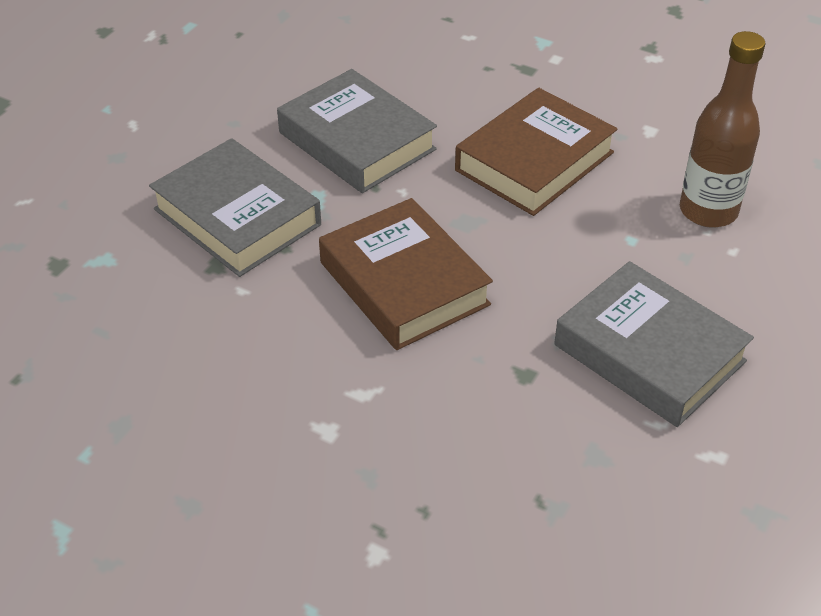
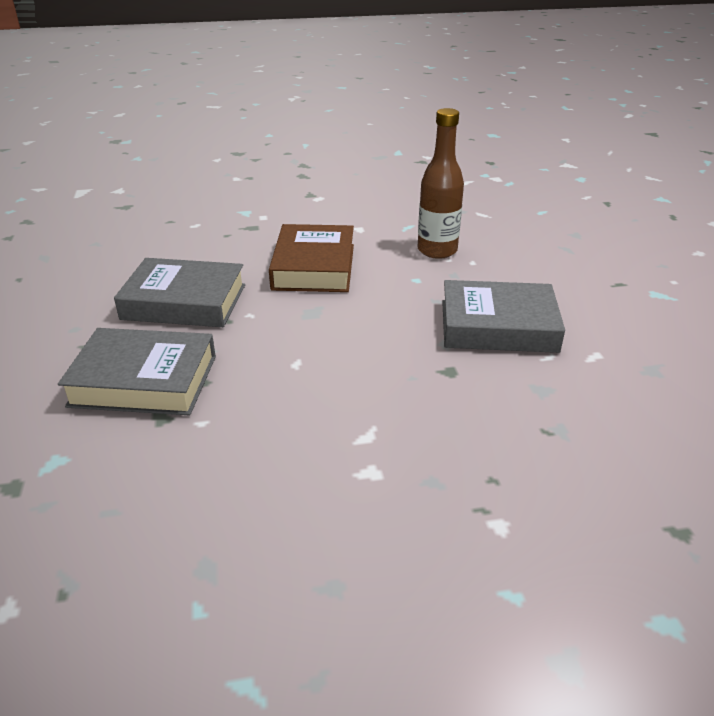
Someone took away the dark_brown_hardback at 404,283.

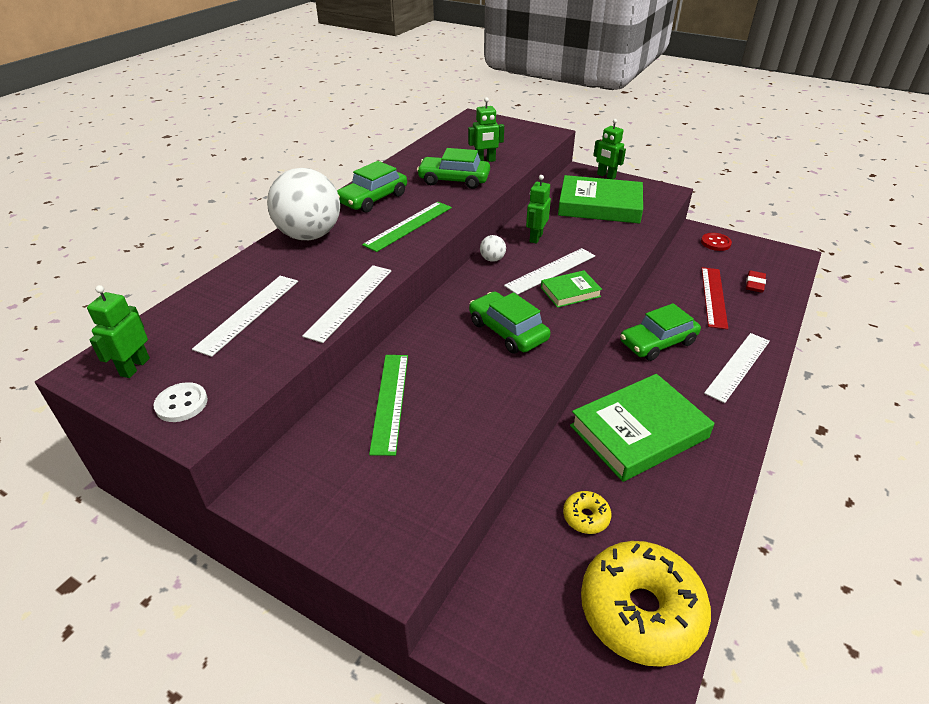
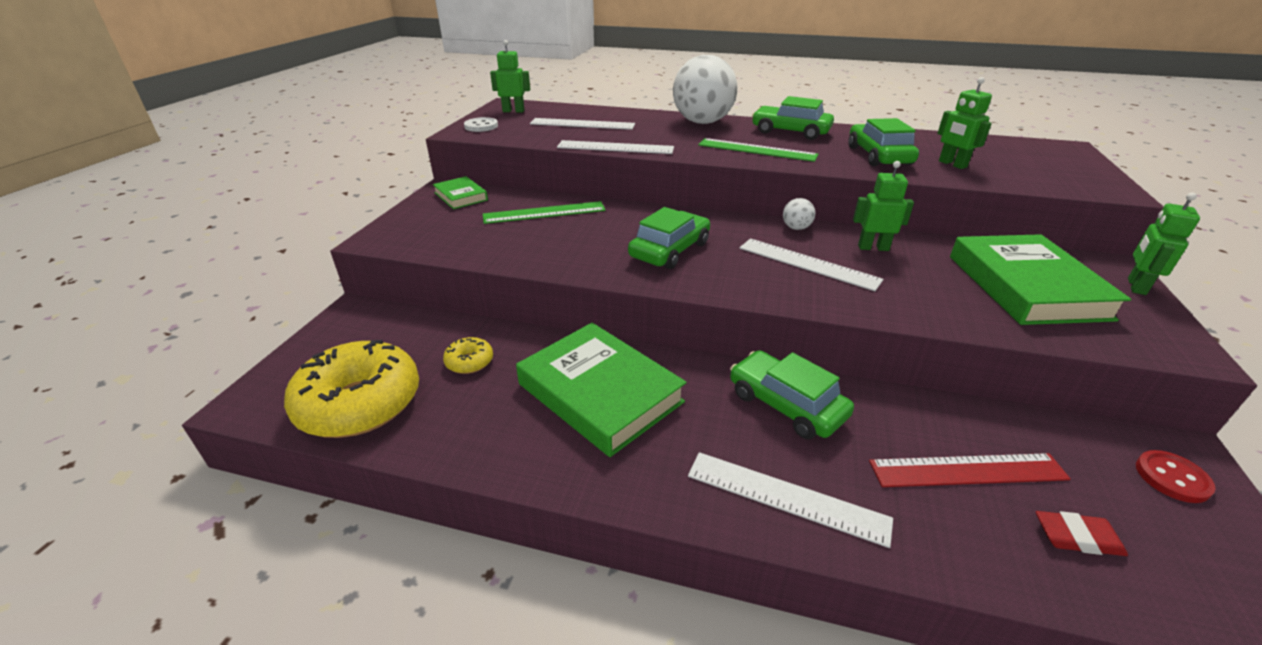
Someone carried the leaf-green_hardback from 570,292 to 460,196.

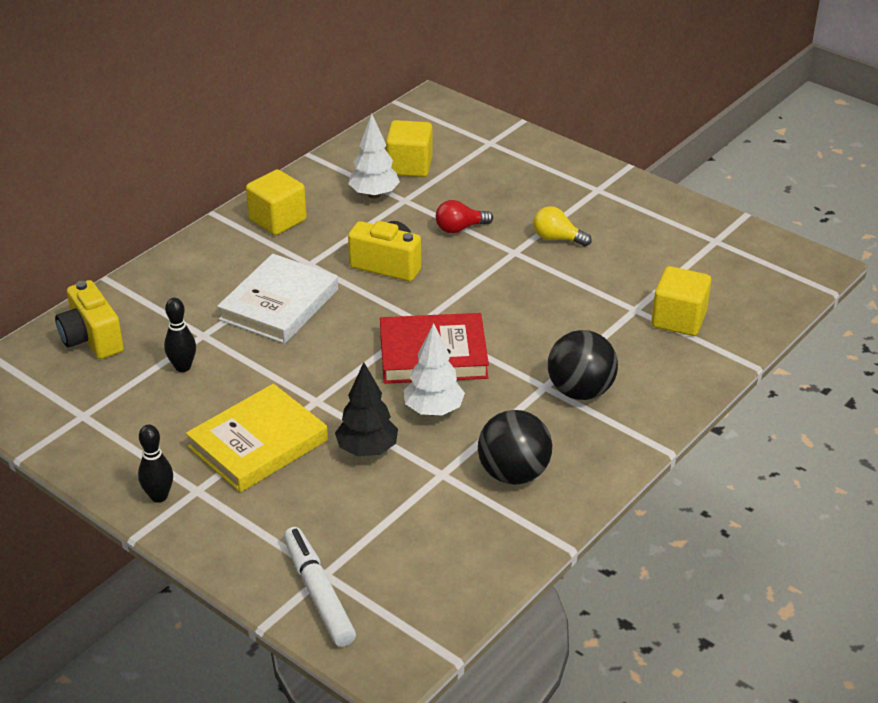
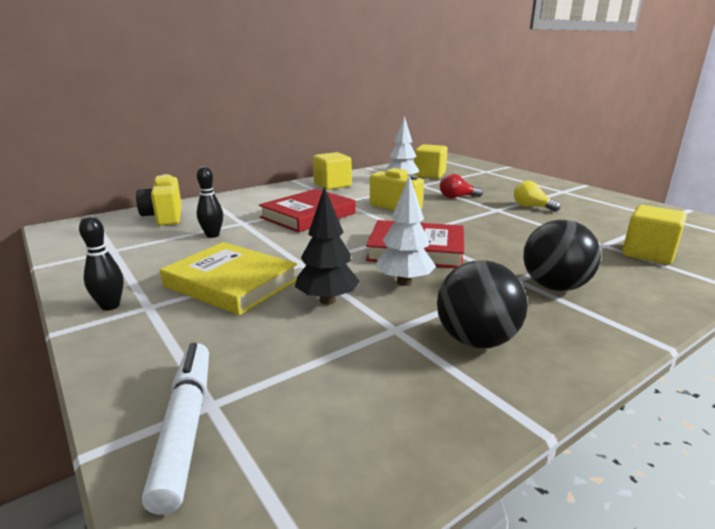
Someone rotated the golden_hardback at 258,443 by 60 degrees clockwise. Someone repainted the white_hardback at 279,304, which became the red_hardback at 308,215.

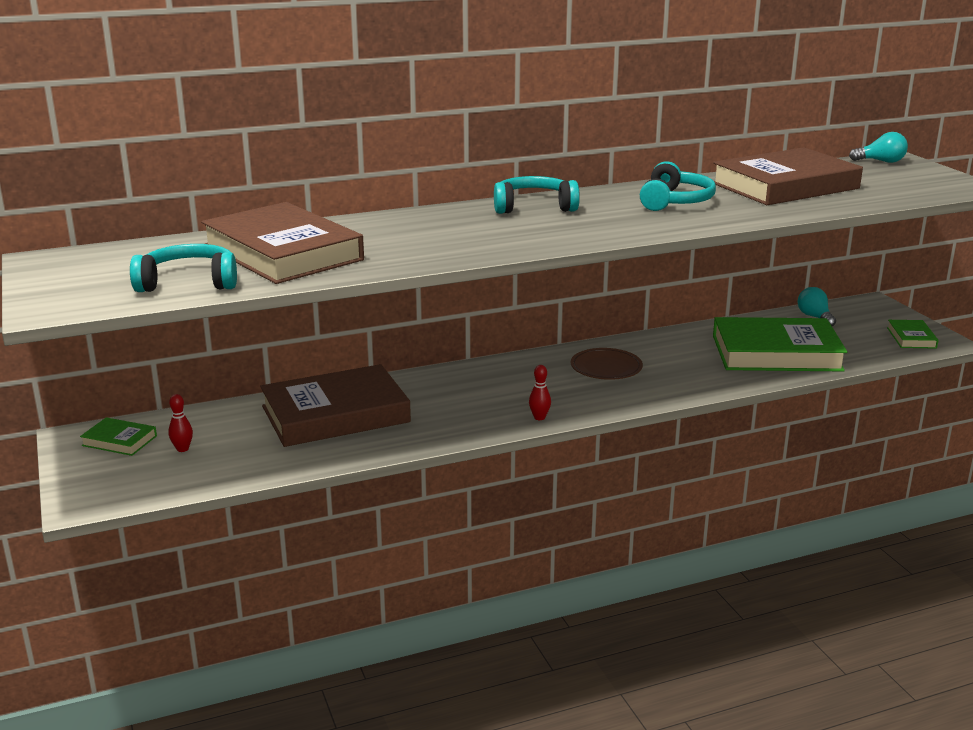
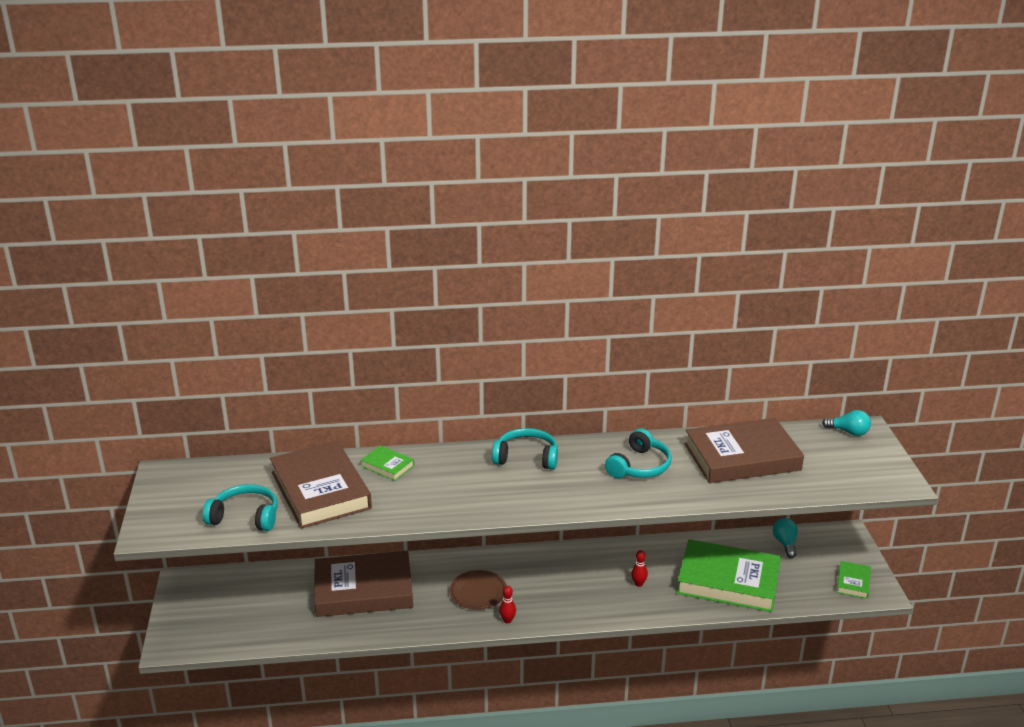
Someone carried the leaf-green_hardback from 119,441 to 387,466. Someone carried the red_skittle from 182,449 to 638,584. Someone carried the dark_brown_dinner_plate from 606,367 to 478,592.

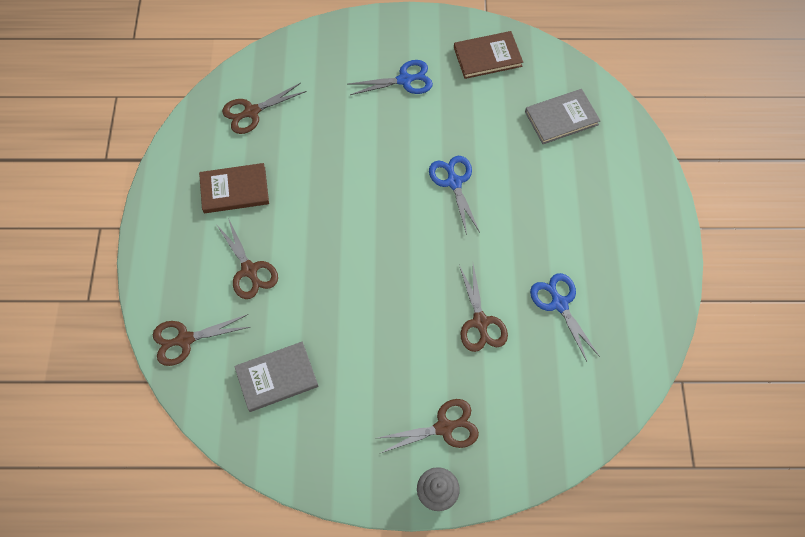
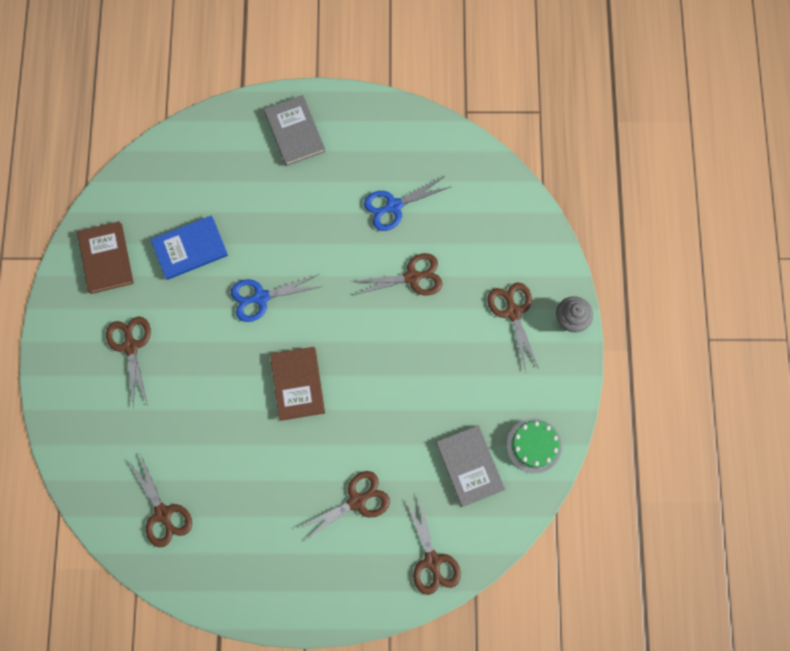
Someone carried the dark_brown_hardback from 234,190 to 298,384. Someone repainted the royal_blue_pair_of_scissors at 404,80, which became the dark_brown_pair_of_scissors at 131,346. Someone carried the gray_hardback from 561,118 to 294,132. Someone put down the royal_blue_hardback at 190,248. Someone put down the leaf-green_gateau at 534,445.

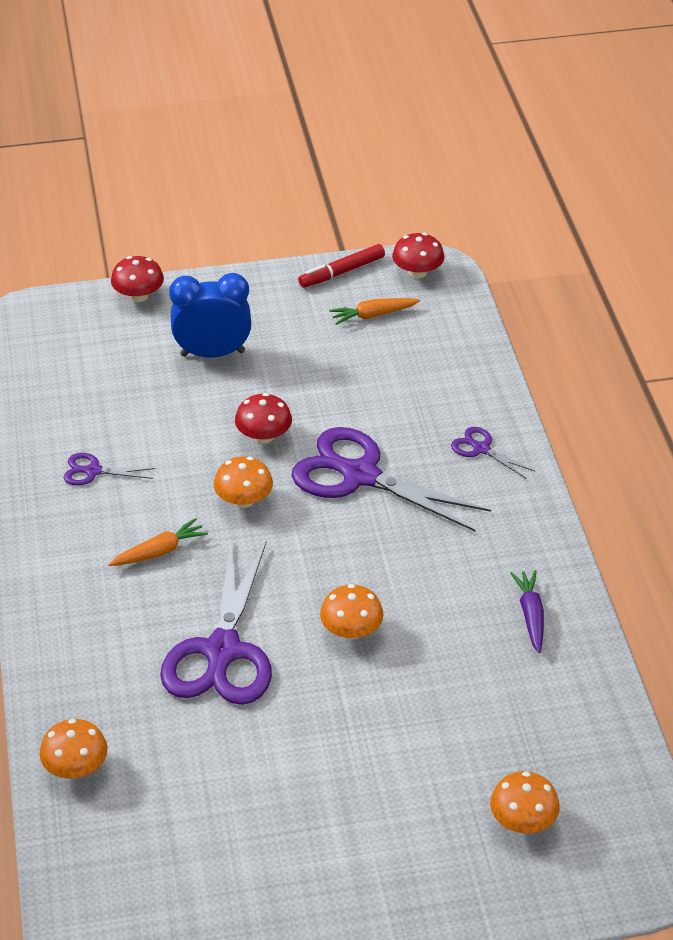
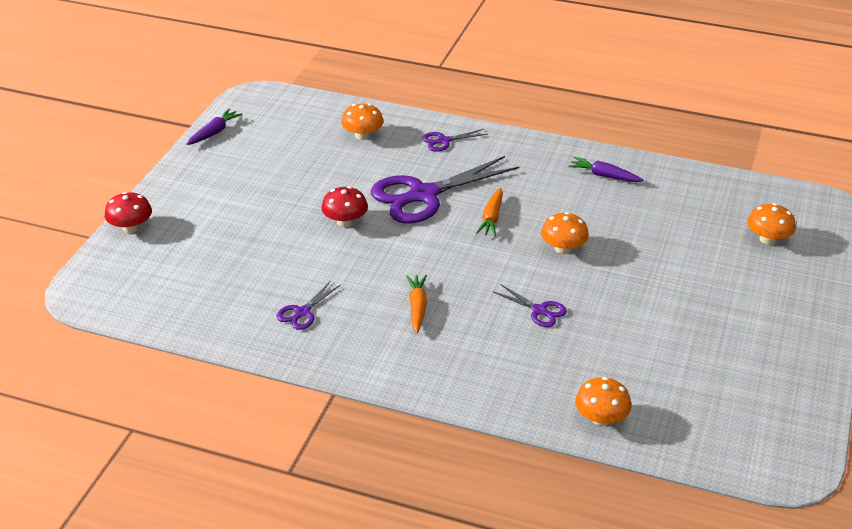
Someone scaled the purple_pair_of_scissors at 222,651 by 0.45. Someone took away the royal_blue_bedside_clock at 212,353. Someone carried the bright_orange_fungus from 244,500 to 362,135. Someone swapped the red_marker at 342,272 for the purple_root_vegetable at 214,132. Someone carried the bright_orange_root_vegetable from 373,315 to 491,218. Someone took away the red_fungus at 417,272.

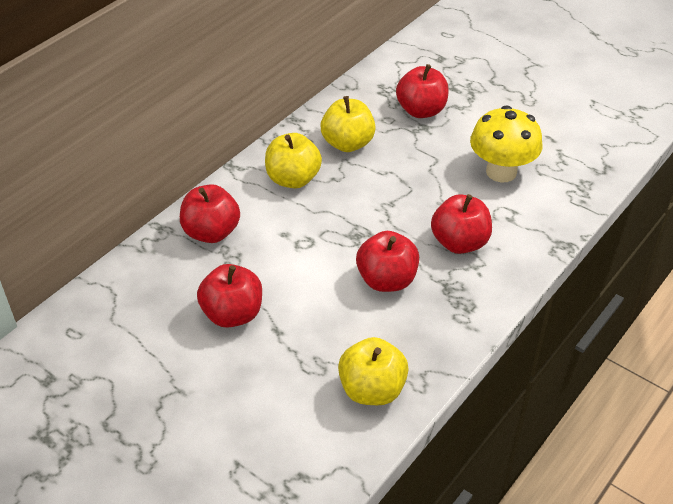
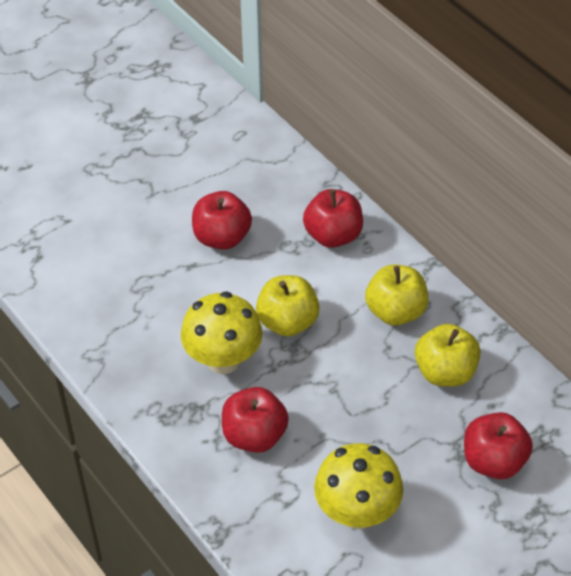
Someone carried the golden_apple from 372,390 to 287,322. Someone swapped the red_apple at 386,280 for the golden_fungus at 223,359.

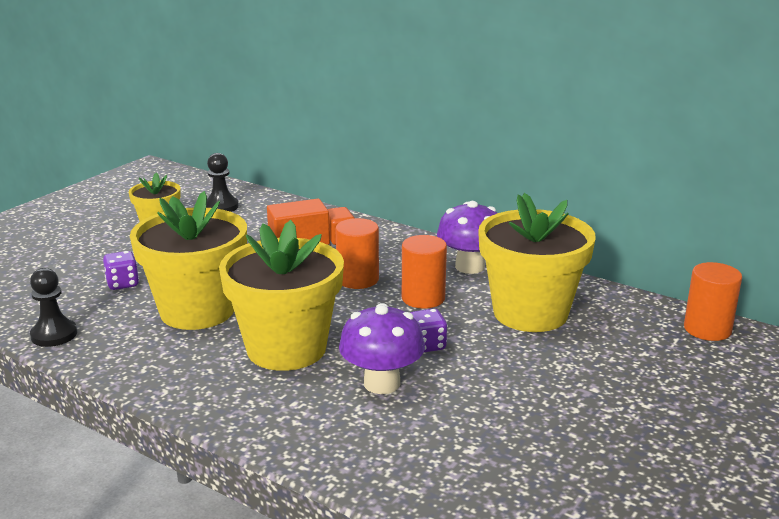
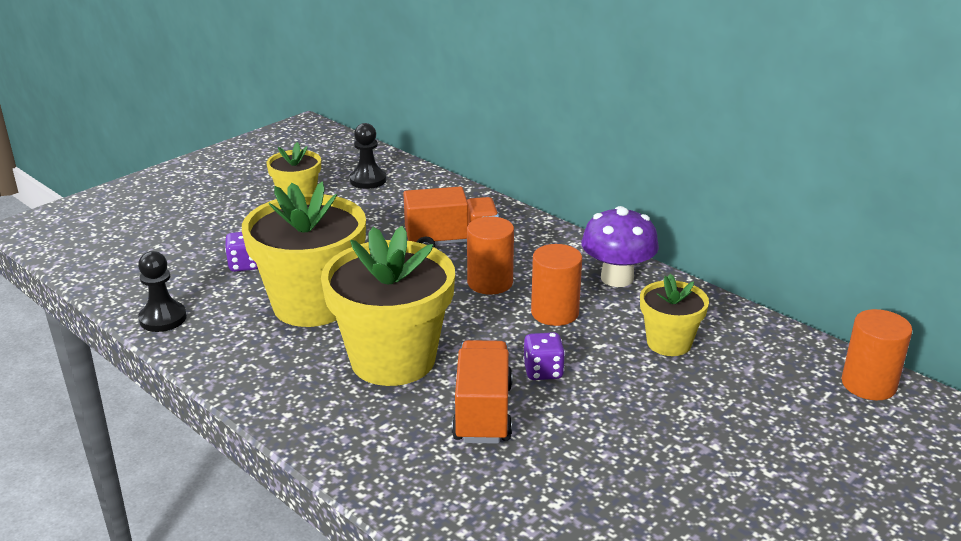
Someone swapped the purple_fungus at 382,383 for the bright_orange_truck at 482,412. Someone scaled the golden_plant_pot at 530,313 by 0.54.

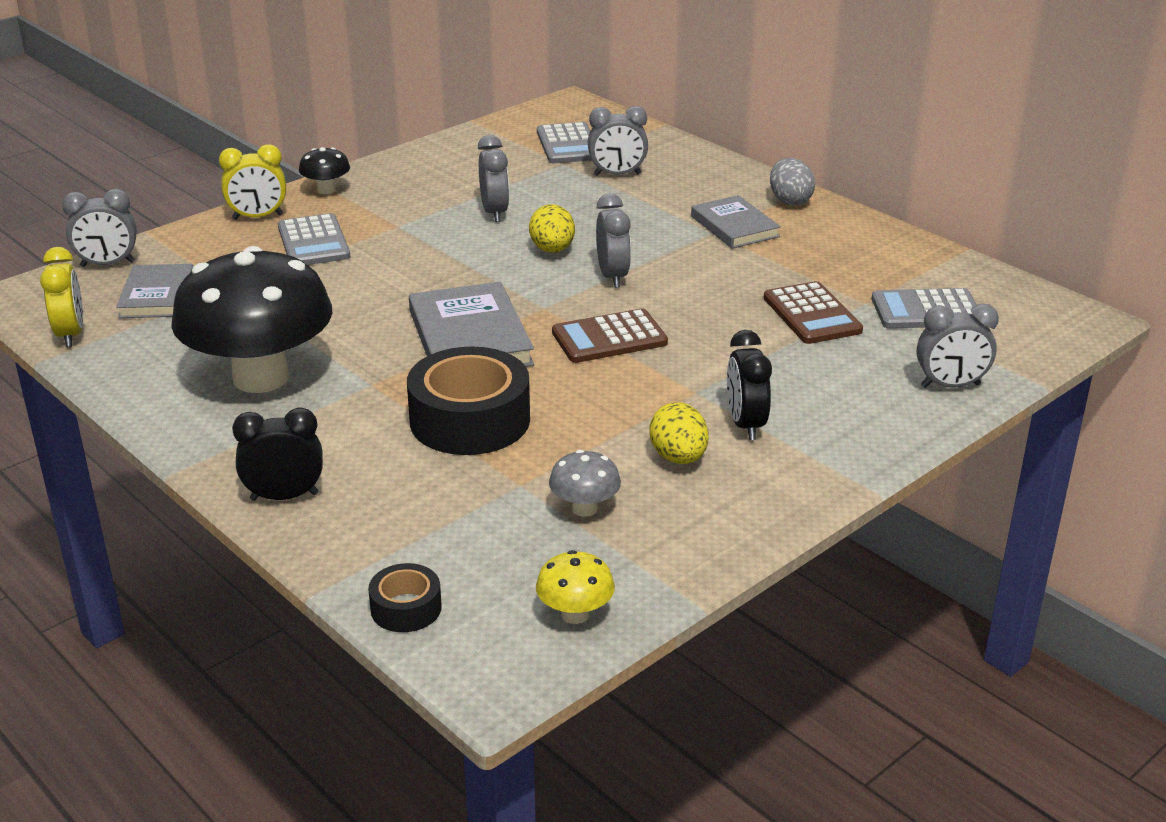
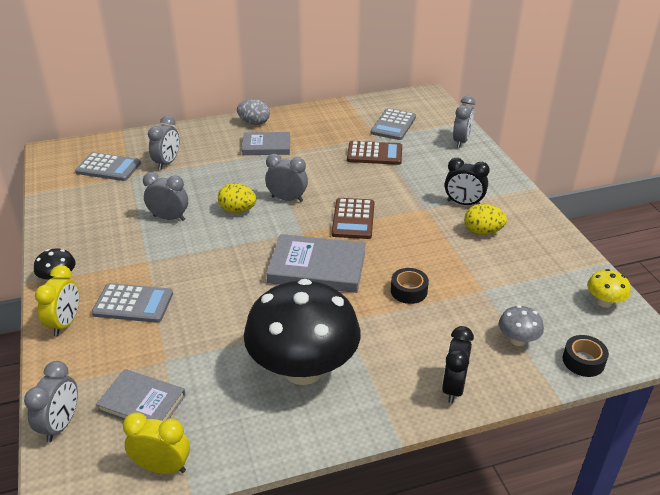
Someone scaled the ebony_tape at 470,420 by 0.50. Someone carried the gray_fungus from 584,508 to 517,340.

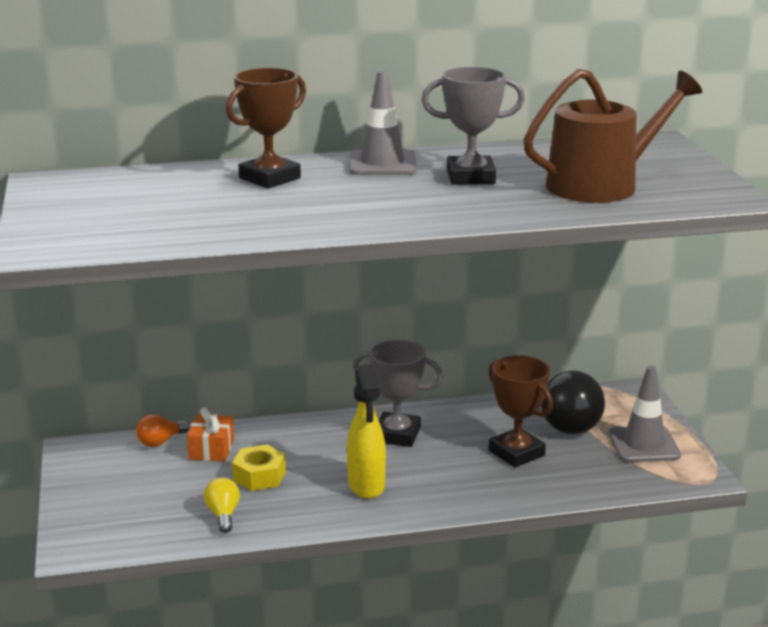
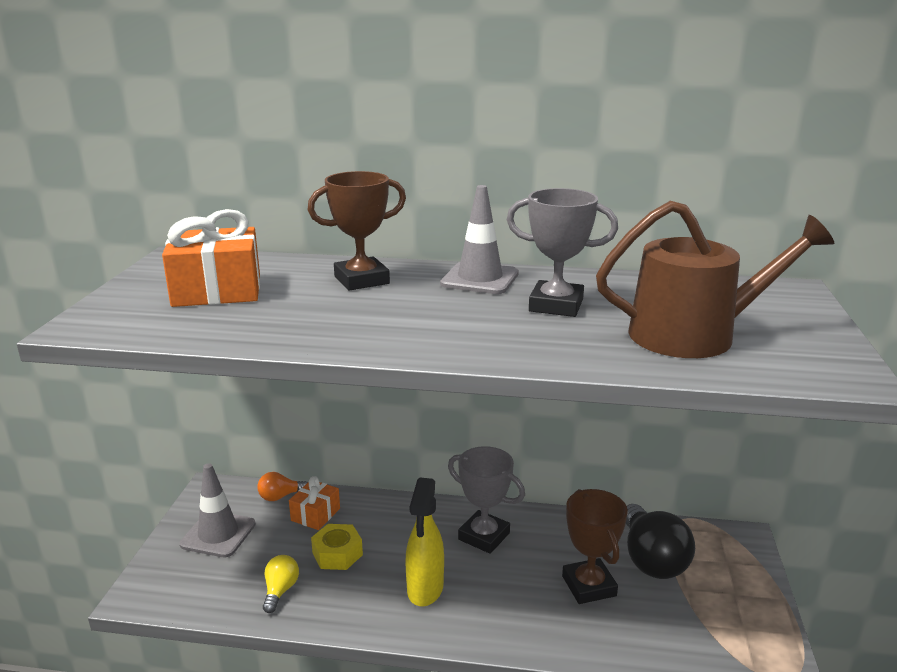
Someone carried the gray_road_cone from 643,445 to 218,534. Someone put down the bright_orange_wrapped_gift at 217,291.

